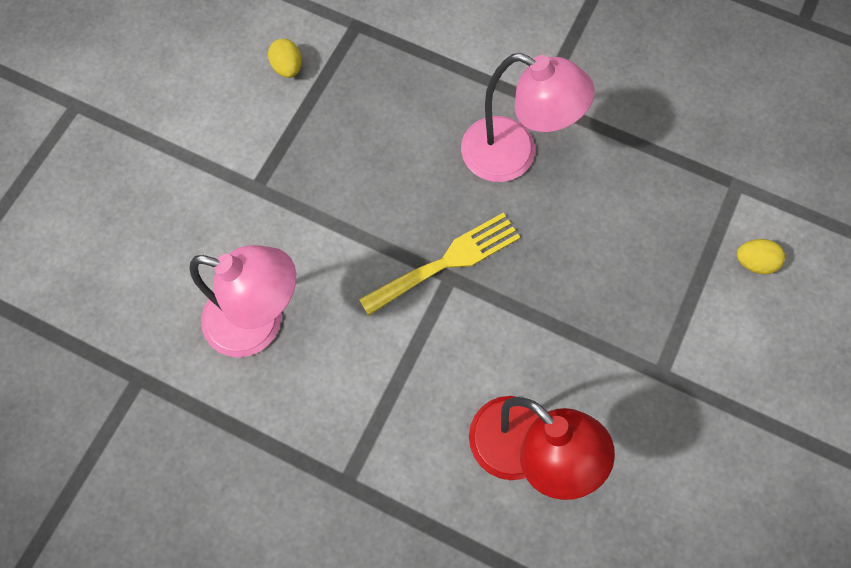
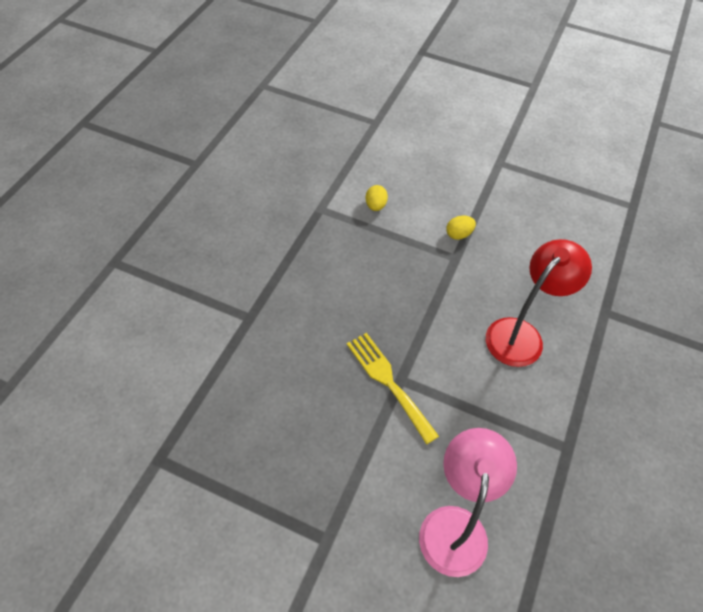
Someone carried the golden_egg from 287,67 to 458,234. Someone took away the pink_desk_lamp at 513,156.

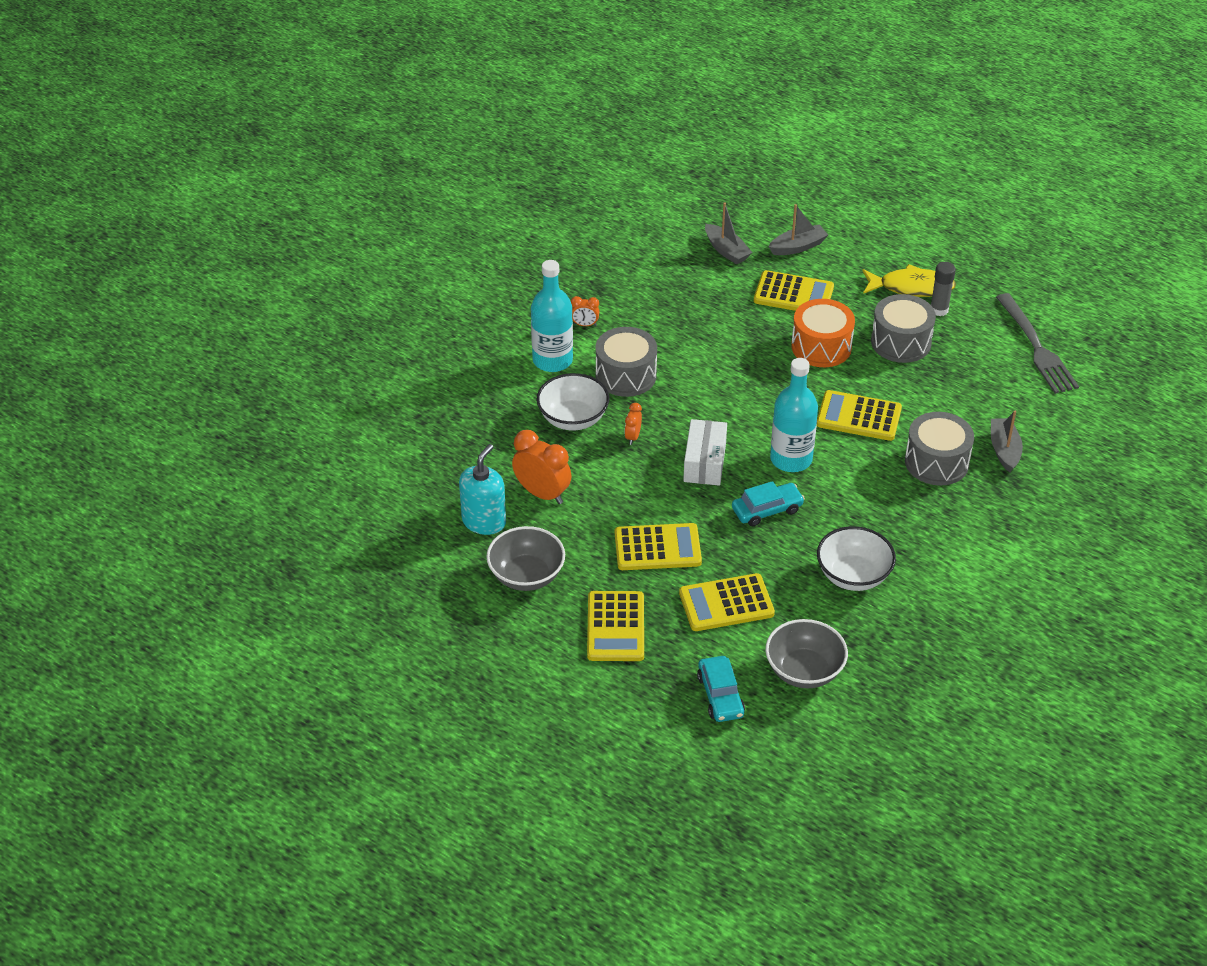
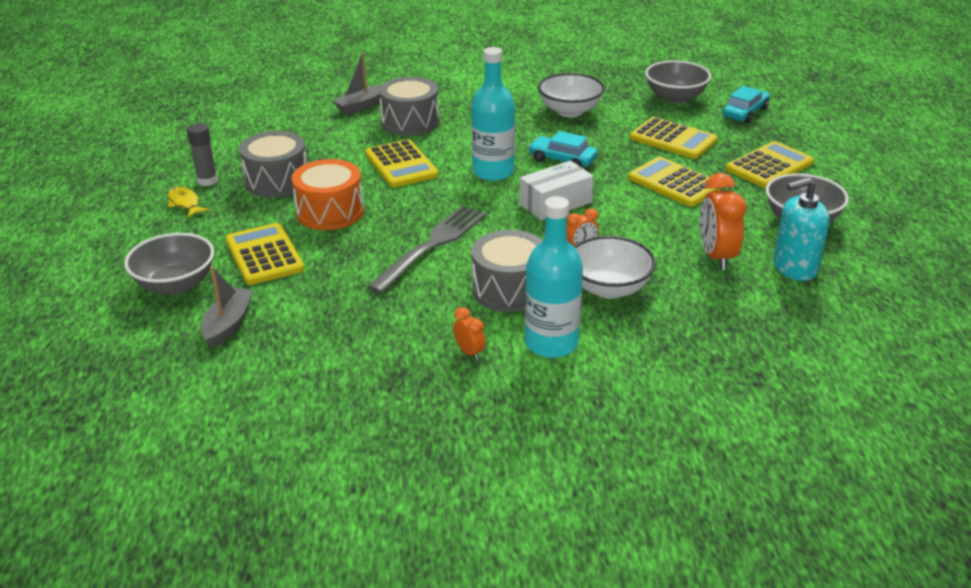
Someone swapped the gray_sailboat at 798,247 for the gray_serving_bowl at 175,284. Someone scaled the golden_fish_figure at 911,287 by 0.58. Someone carried the gray_dinner_fork from 1036,347 to 431,246.

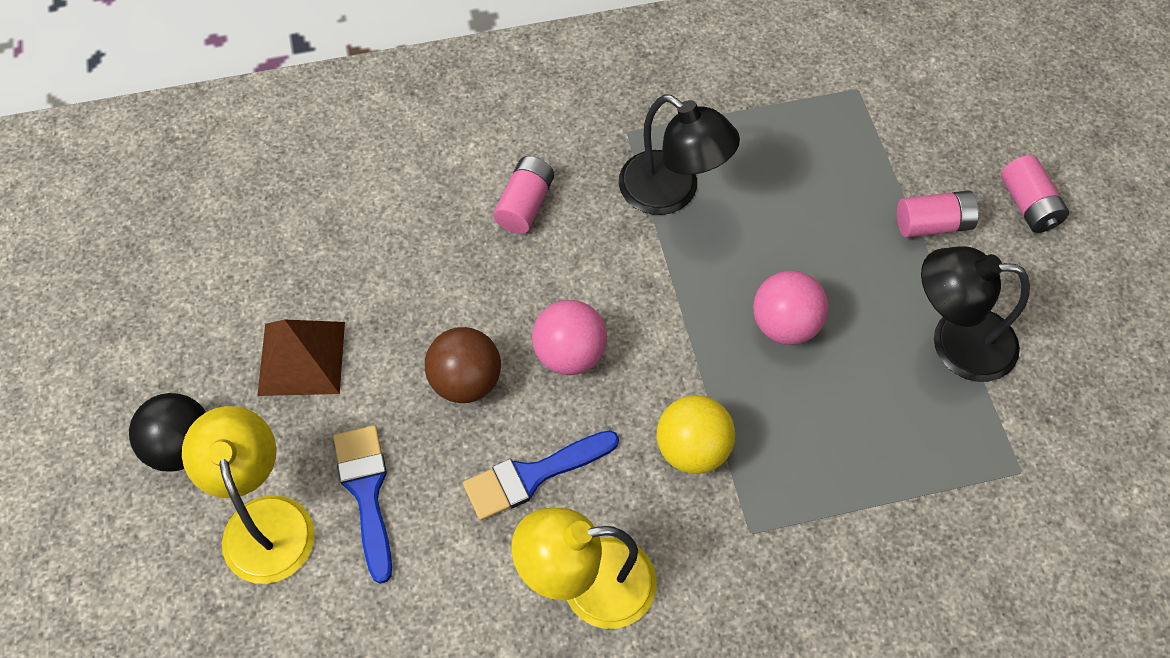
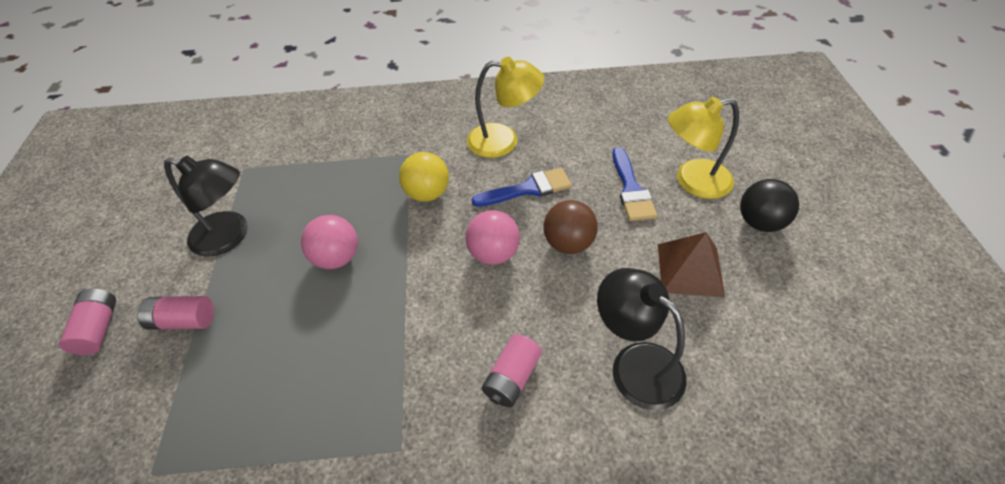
Someone rotated the golden_desk_lamp at 264,520 by 90 degrees clockwise. Someone carried the ebony_desk_lamp from 672,193 to 635,364.

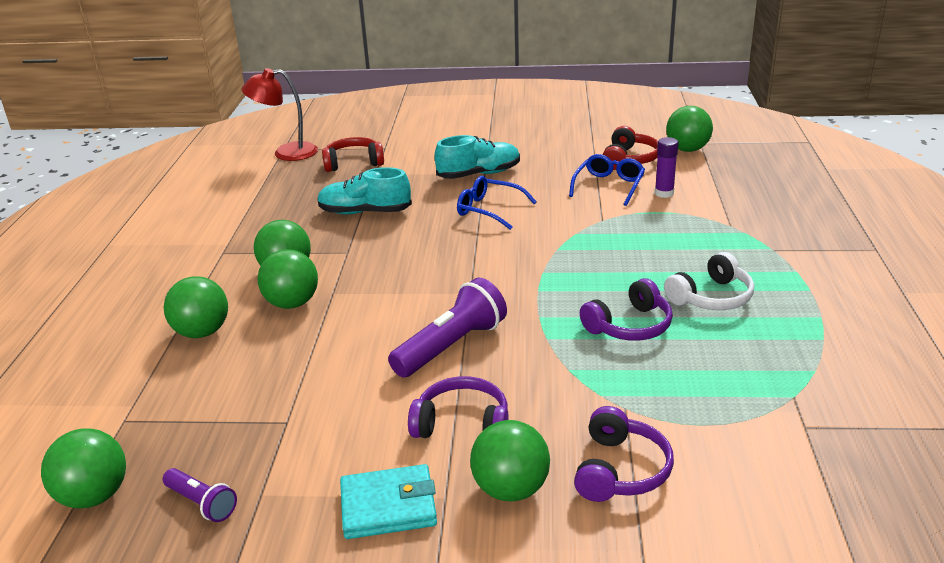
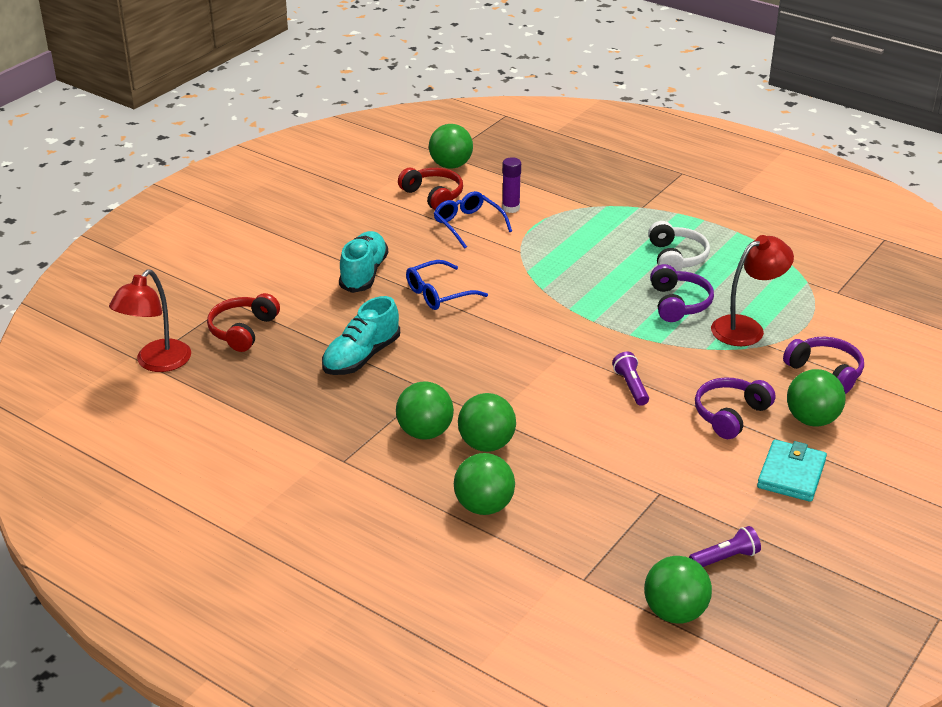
Someone scaled the purple_flashlight at 451,346 by 0.55. Someone put down the red_desk_lamp at 746,327.

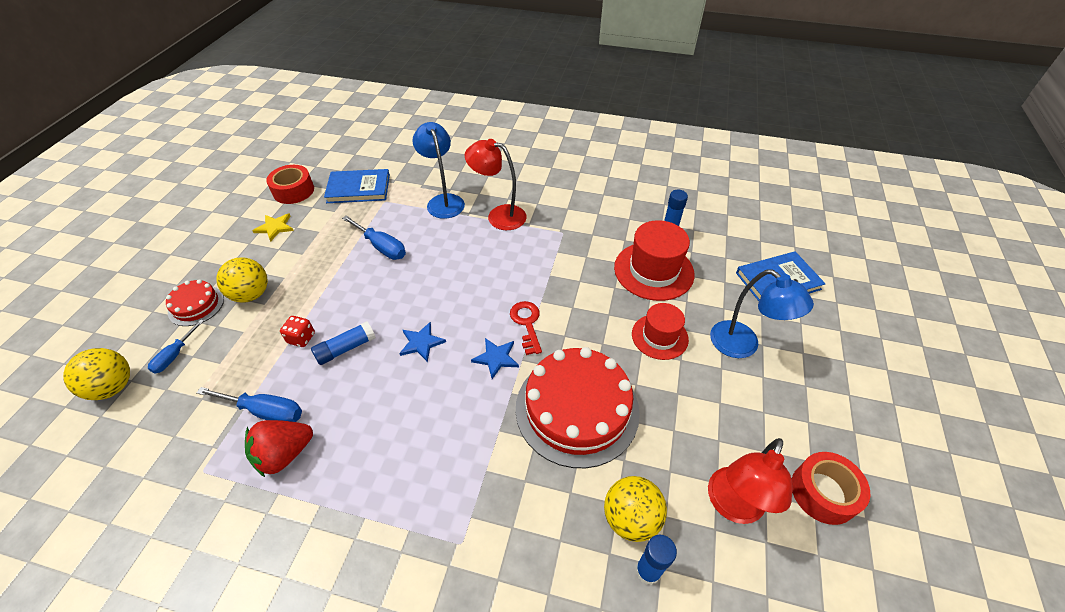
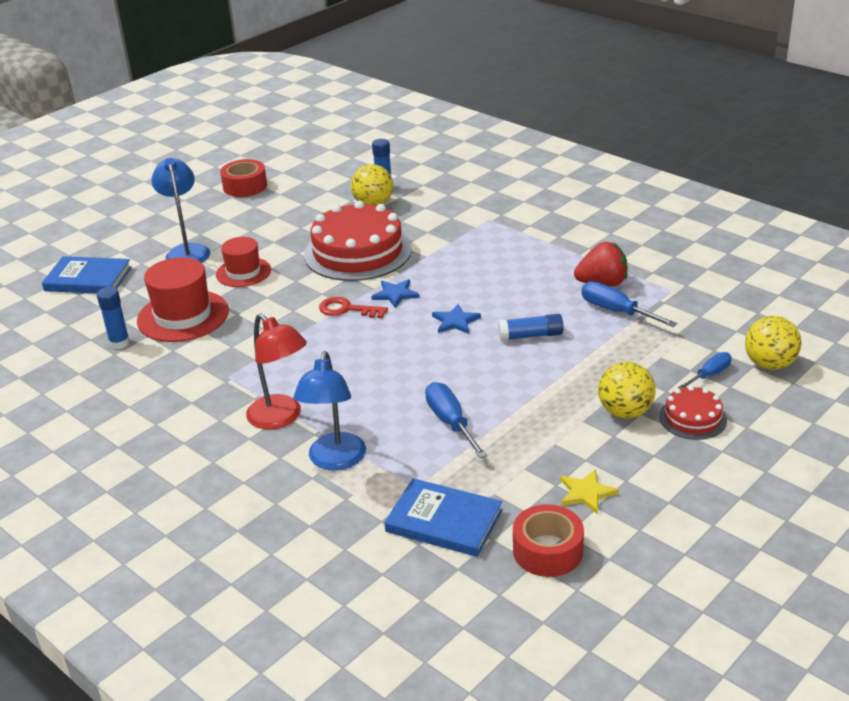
Someone took away the red_game_die at 301,338. Someone rotated the red_key at 527,323 by 90 degrees clockwise. Someone took away the red_desk_lamp at 732,506.

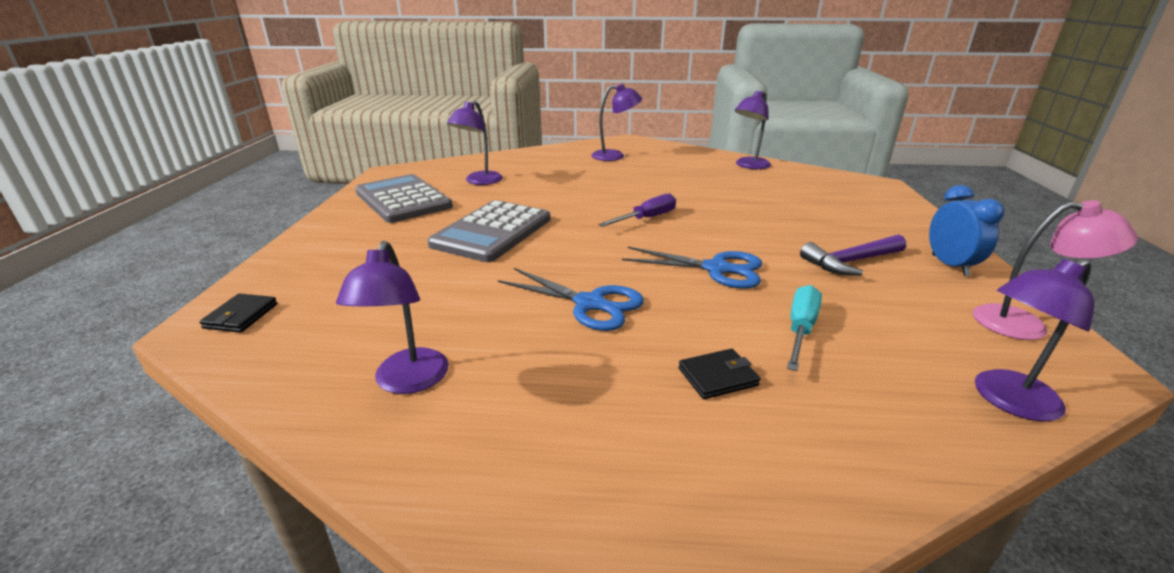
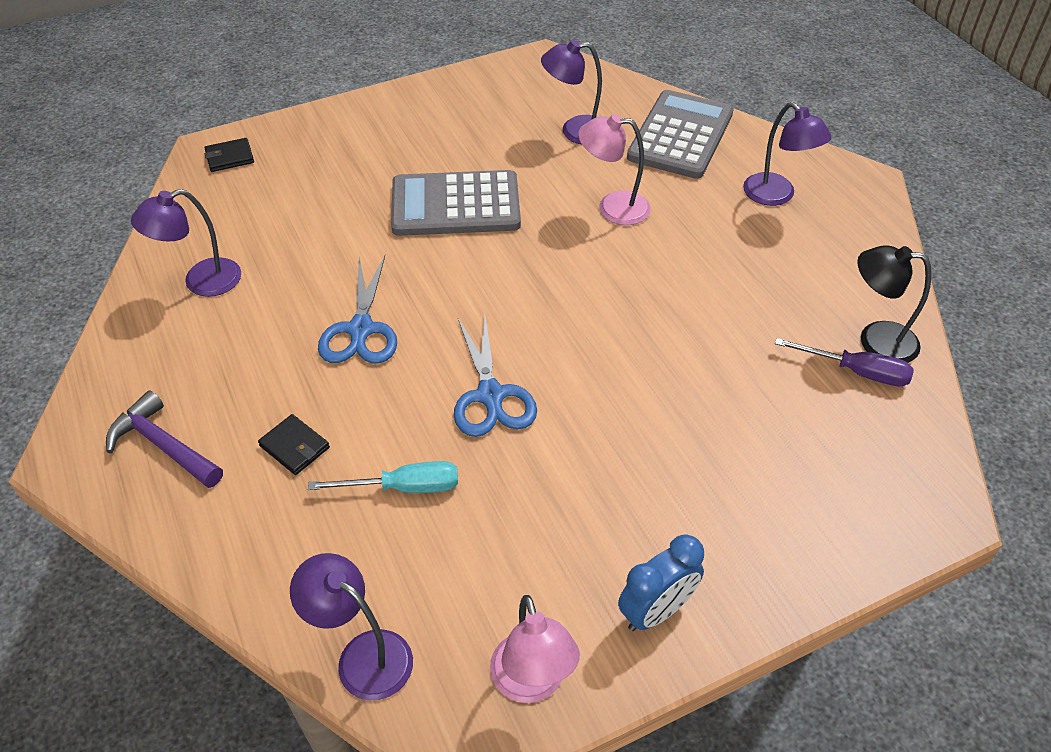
Someone carried the gray_pocket_calculator from 403,200 to 680,135. Someone carried the purple_flat_screwdriver from 647,218 to 856,372. Someone repainted the purple_desk_lamp at 749,166, which became the ebony_desk_lamp at 876,340. Someone carried the purple_carpenter's_hammer from 850,262 to 163,445. Someone put down the pink_desk_lamp at 612,207.

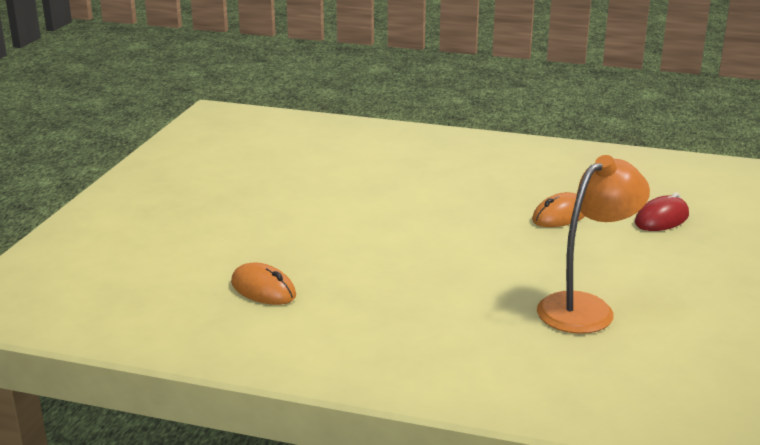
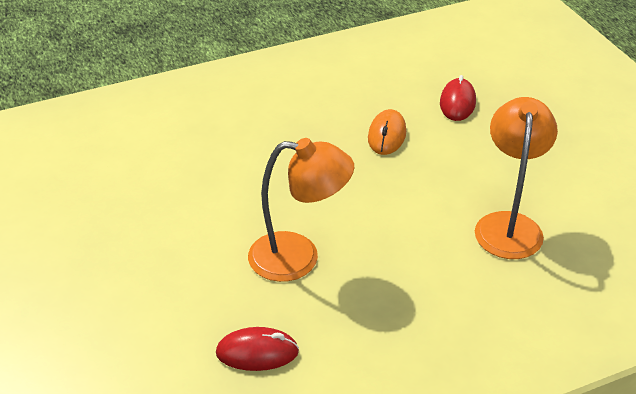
Someone repainted the bright_orange_mouse at 263,289, which became the red_mouse at 257,352. Someone put down the bright_orange_desk_lamp at 299,258.

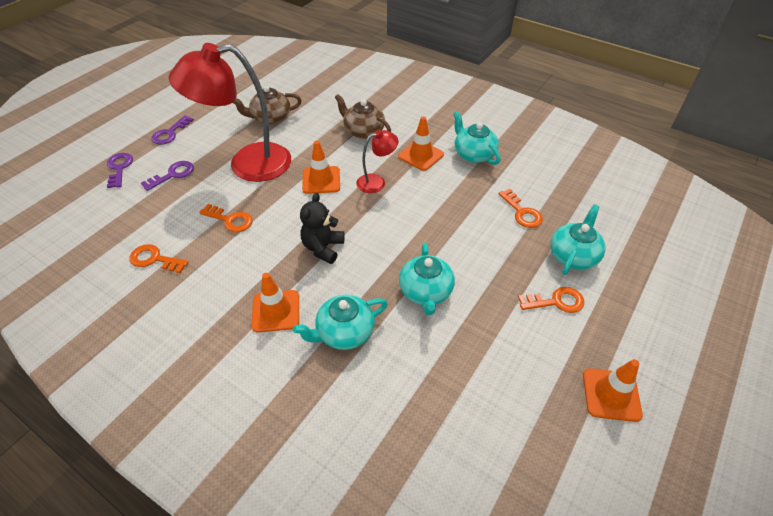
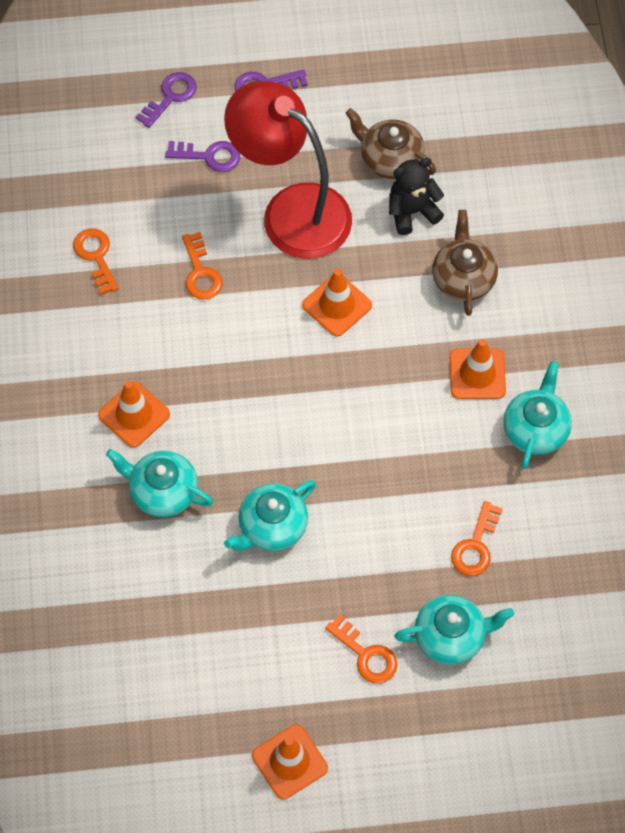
Someone carried the ebony_teddy_bear from 323,248 to 412,212. Someone took away the red_desk_lamp at 376,182.

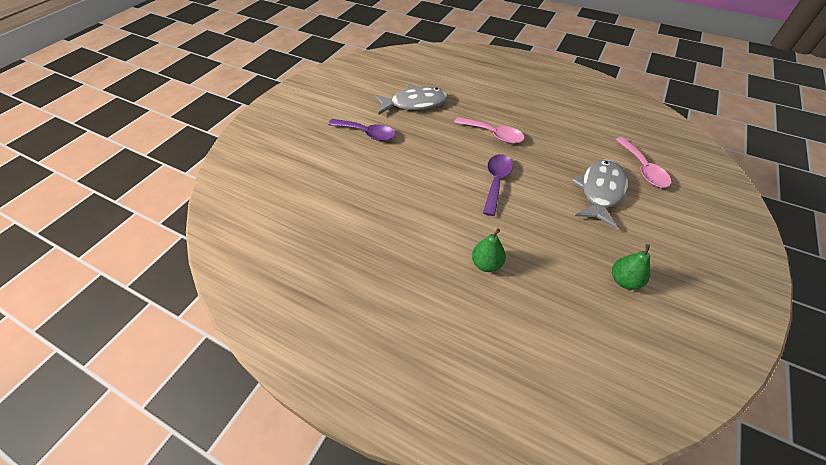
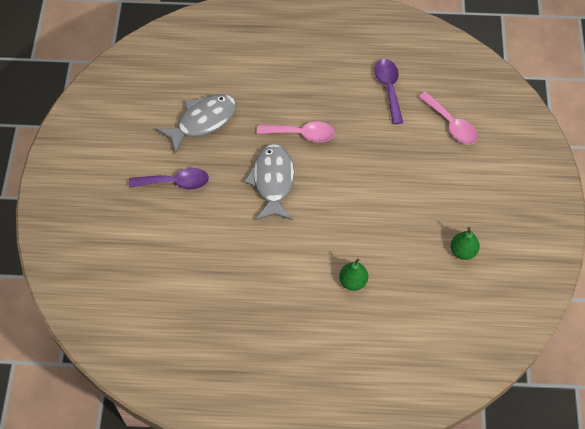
Someone carried the purple_tablespoon from 496,182 to 388,88. Someone carried the gray_fish_figure from 600,192 to 273,181.

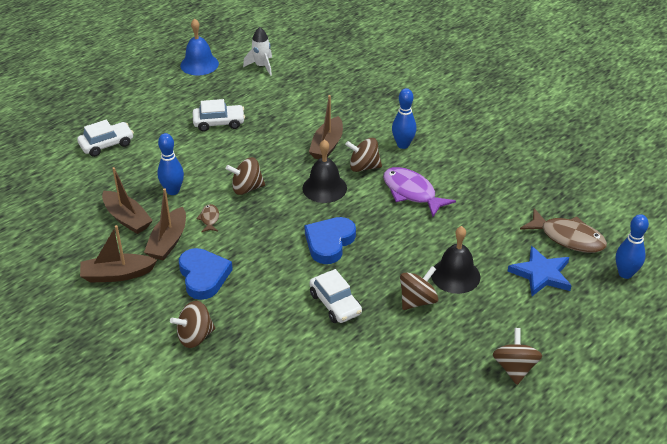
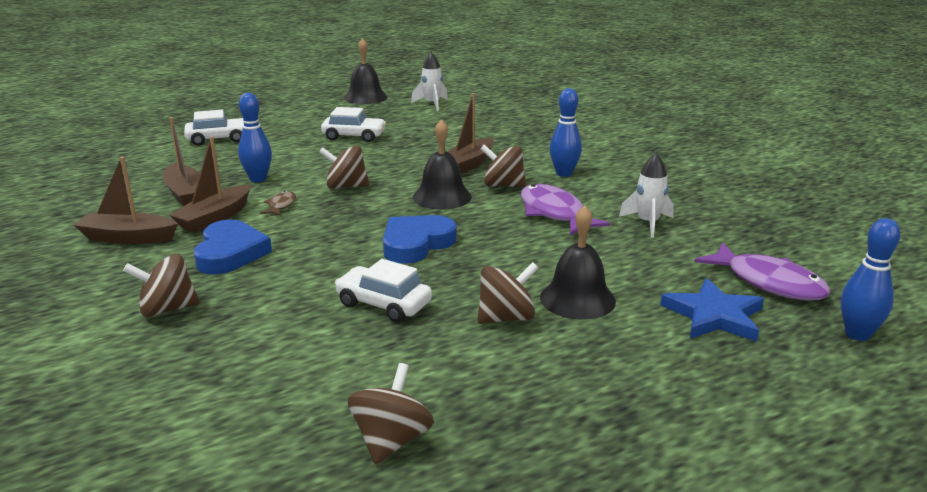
Someone repainted the royal_blue_school_bell at 199,64, which became the ebony_school_bell at 365,97. Someone rotated the white_toy_car at 335,304 by 135 degrees clockwise. Someone carried the dark_brown_spinning_top from 514,368 to 391,440. Someone repainted the dark_brown_fish_figure at 568,238, which became the purple_fish_figure at 769,282. Someone put down the white_toy_rocket at 647,223.

